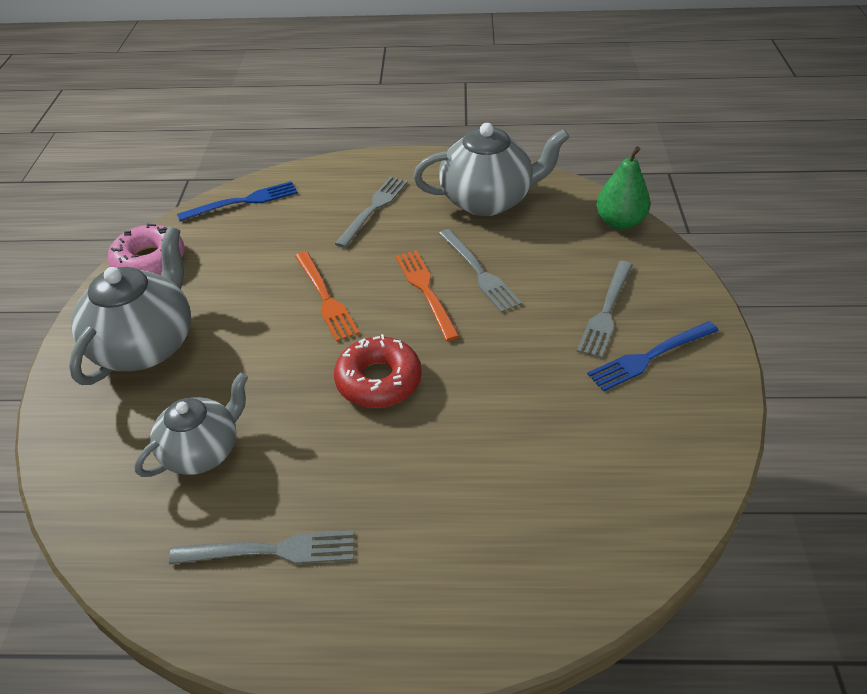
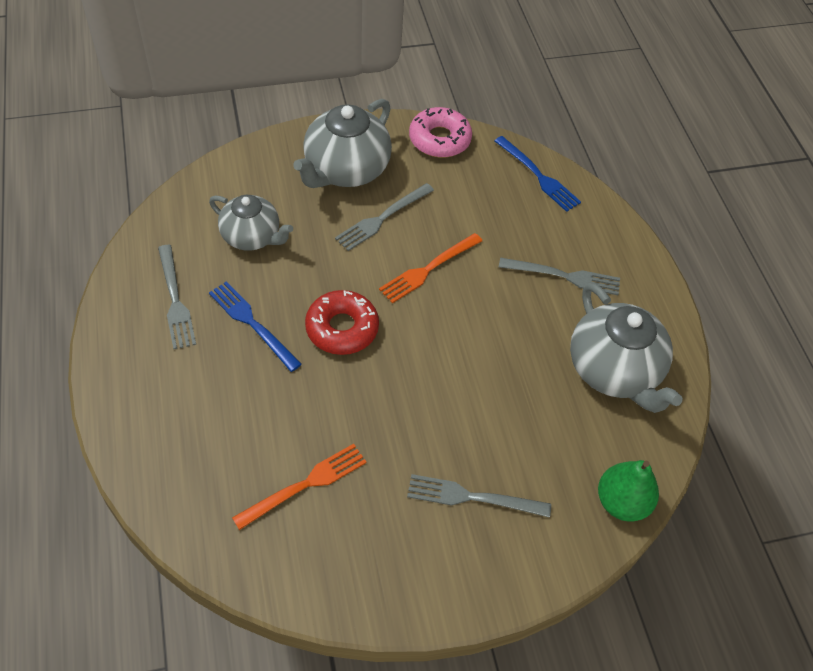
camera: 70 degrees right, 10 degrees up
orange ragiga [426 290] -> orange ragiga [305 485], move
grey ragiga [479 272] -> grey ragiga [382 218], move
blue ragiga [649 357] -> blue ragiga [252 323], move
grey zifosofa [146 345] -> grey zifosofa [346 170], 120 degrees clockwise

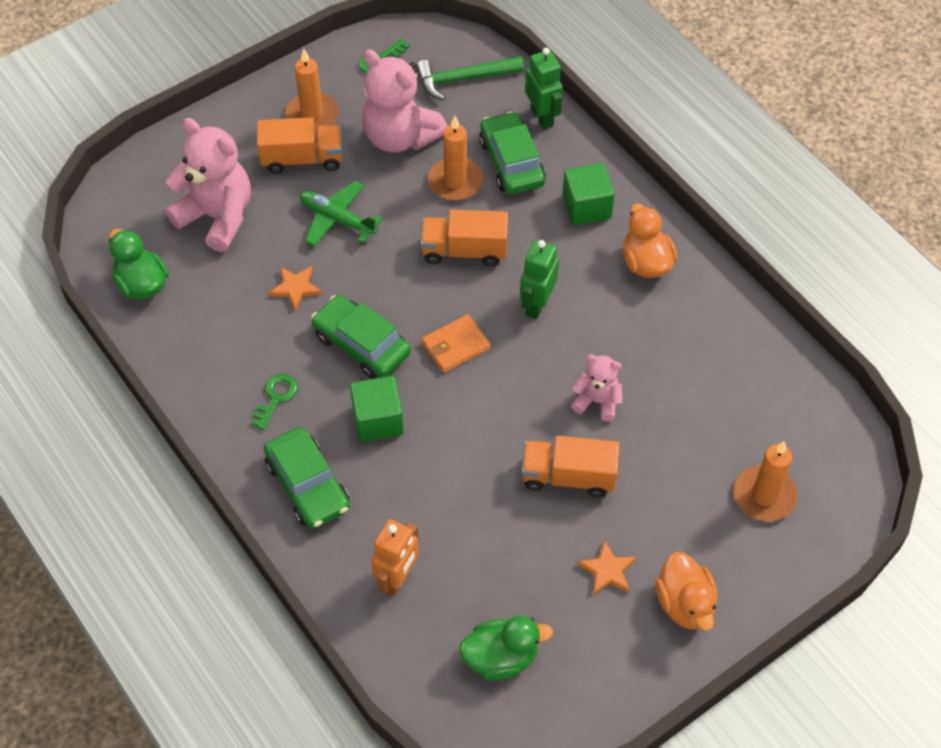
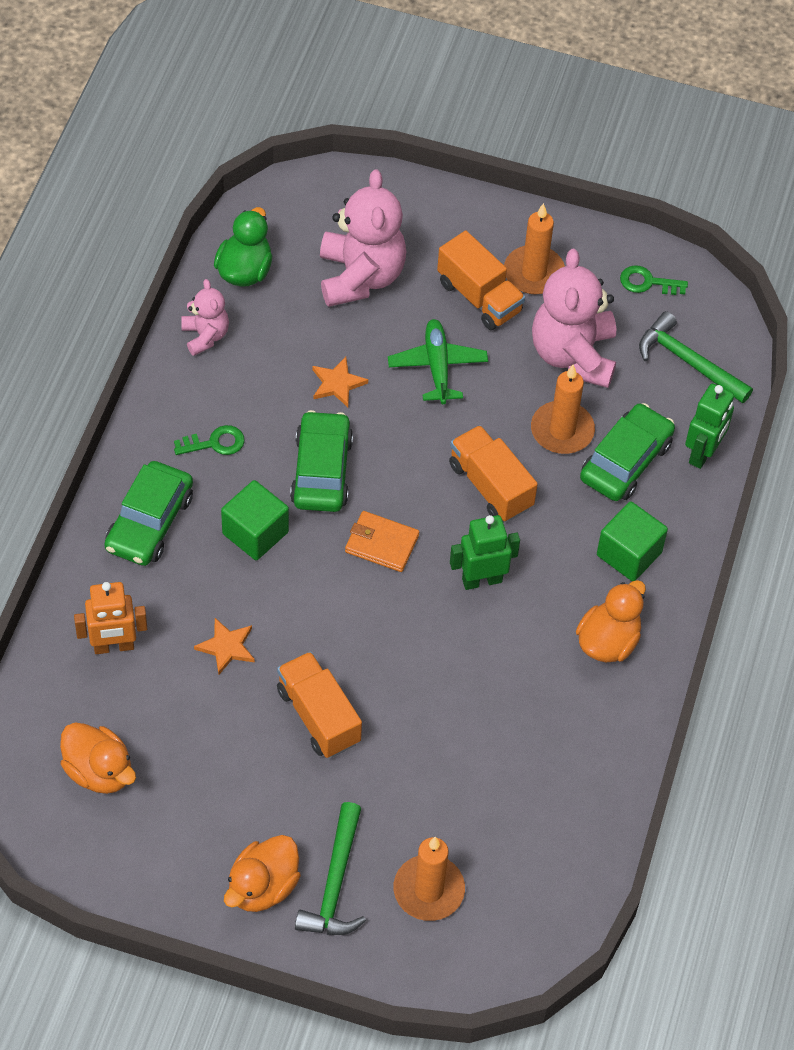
camera: 50 degrees right, 0 degrees up
none -> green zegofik [334 883]
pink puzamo [597 401] -> pink puzamo [205 336], move
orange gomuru [607 571] -> orange gomuru [226 647], move
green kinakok [501 657] -> orange kinakok [99 771]

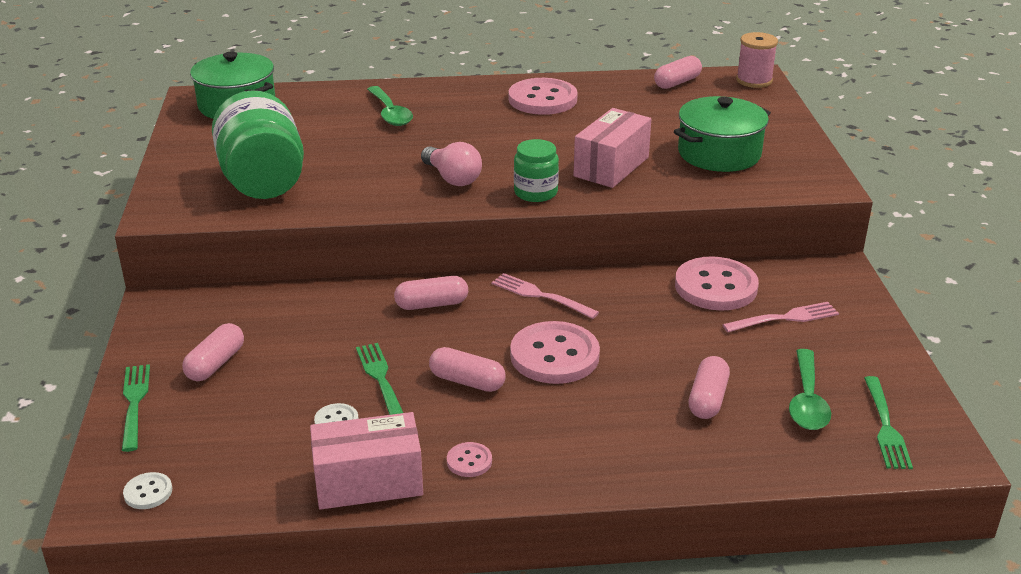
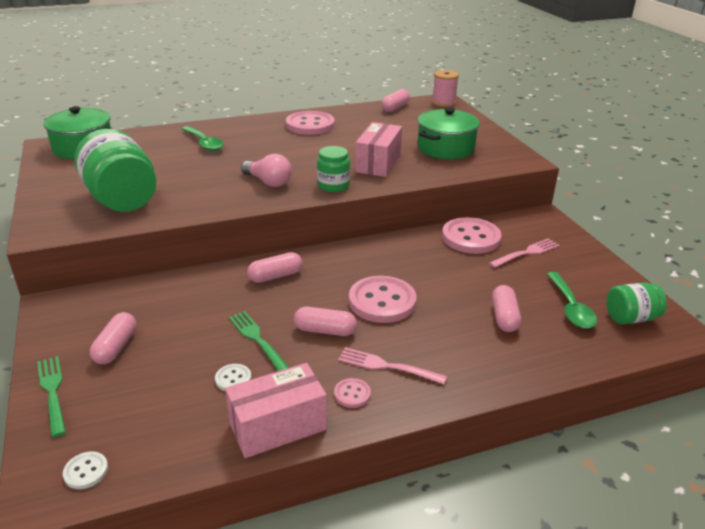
camera: 15 degrees left, 0 degrees up
pink ragiga [540 296] -> pink ragiga [387 366], move
green ragiga [885 426] -> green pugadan [630 318]

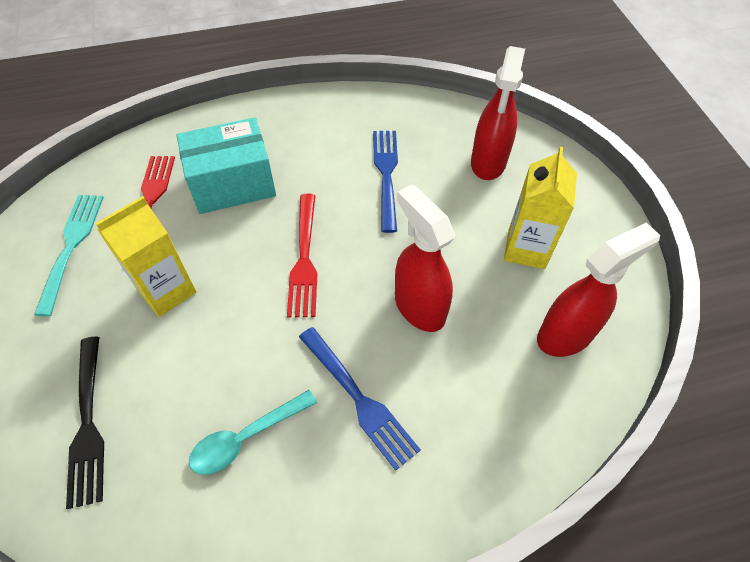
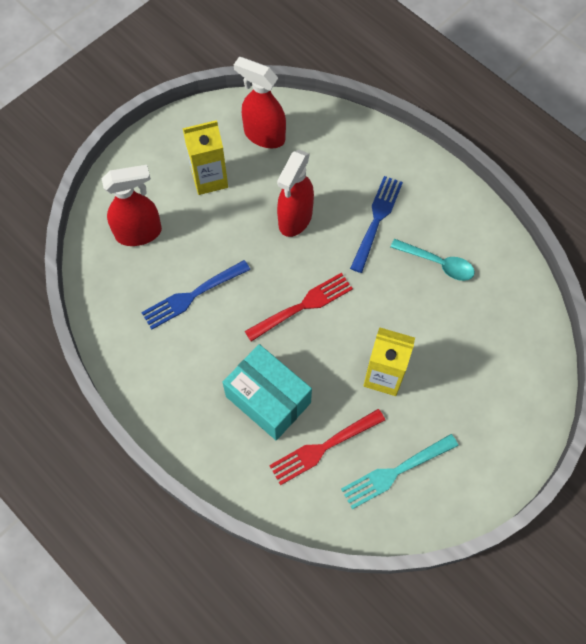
camera: 120 degrees left, 10 degrees up
black ragiga [87 423] -> none

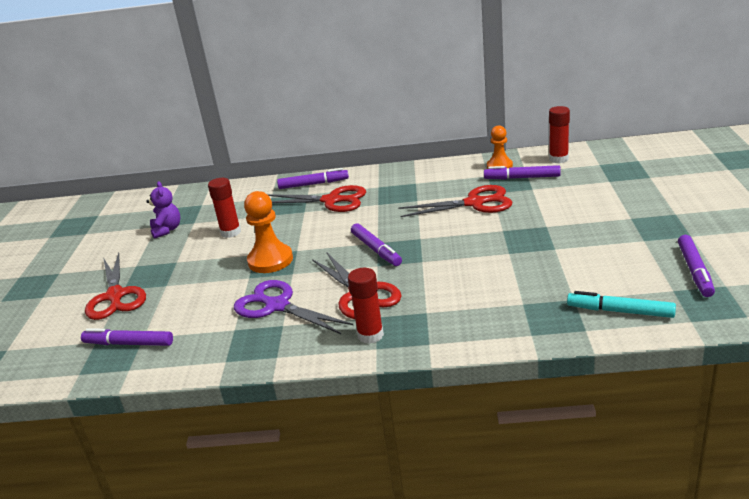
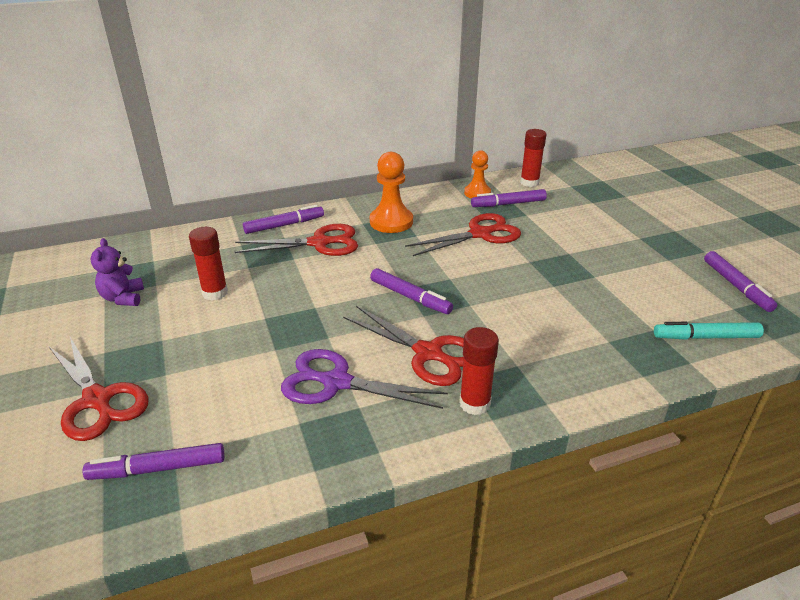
camera: 25 degrees left, 5 degrees up
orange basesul [270 260] -> orange basesul [391 222], move
purple puzamo [167 230] -> purple puzamo [123 298], 150 degrees counterclockwise

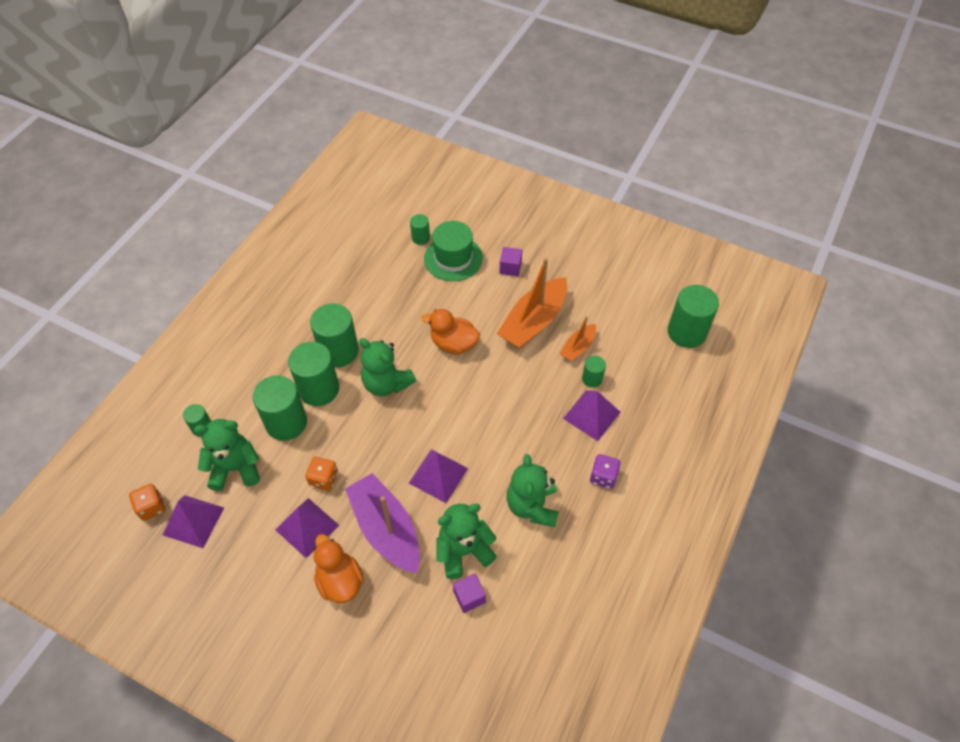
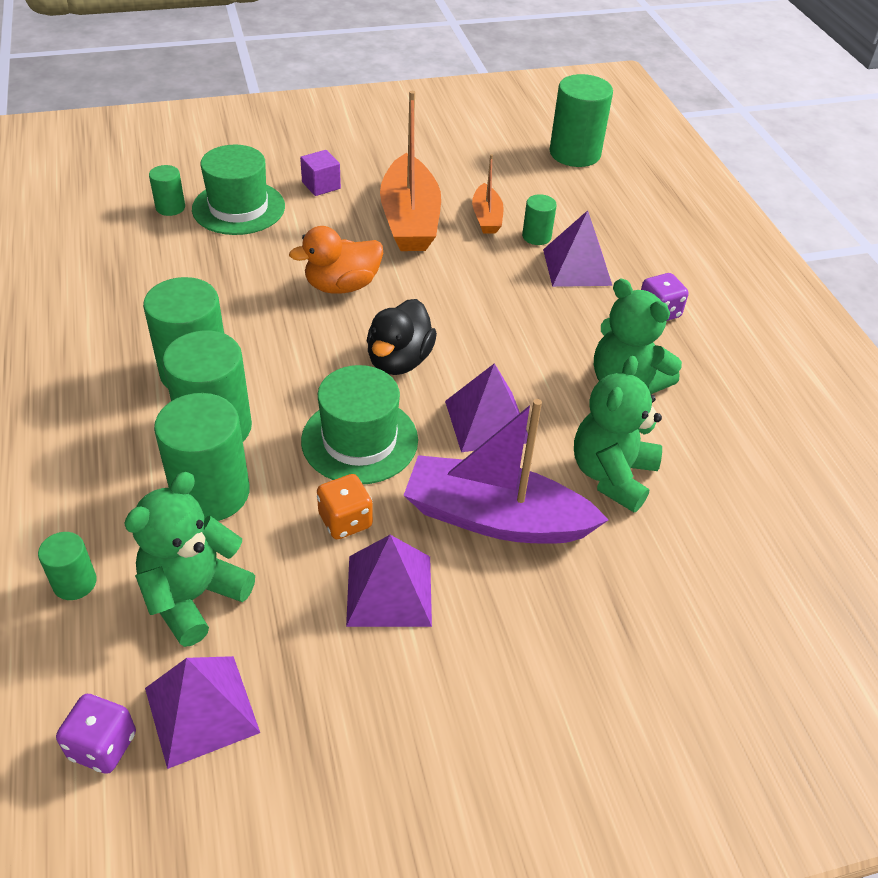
camera: 45 degrees left, 10 degrees down
orange kinakok [340 581] -> none
green puzamo [386 383] -> none
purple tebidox [469 597] -> none
none -> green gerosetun [359 440]
none -> black kinakok [399 360]
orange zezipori [151 507] -> purple zezipori [103 746]

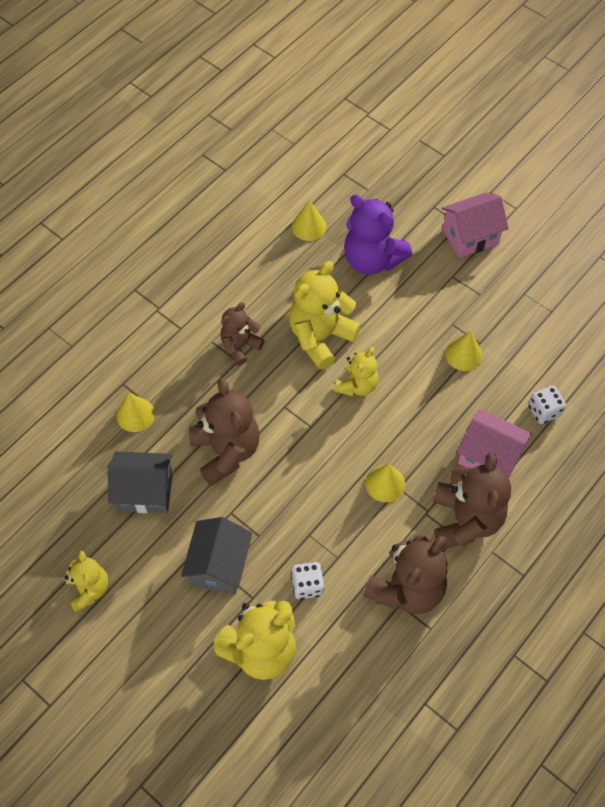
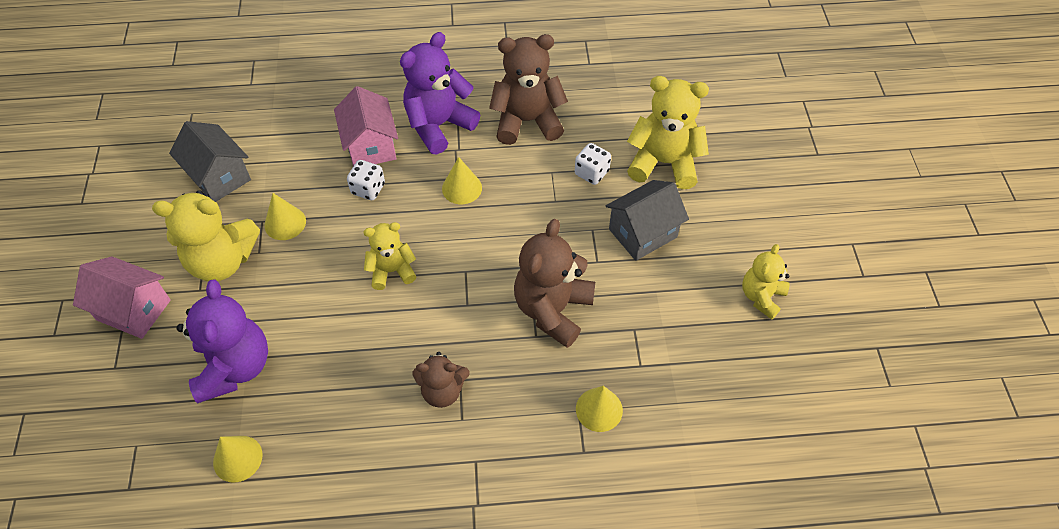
camera: 135 degrees left, 5 degrees down
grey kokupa [145 491] -> grey kokupa [219 177], move
yellow puzamo [320 337] -> yellow puzamo [222 261], move
white zezipori [544 411] -> white zezipori [368 189], move
brown puzamo [465 520] -> purple puzamo [439 125]

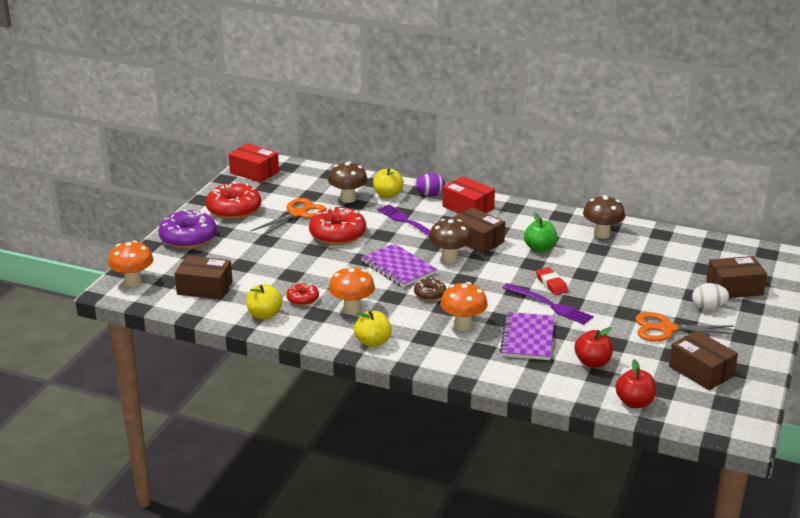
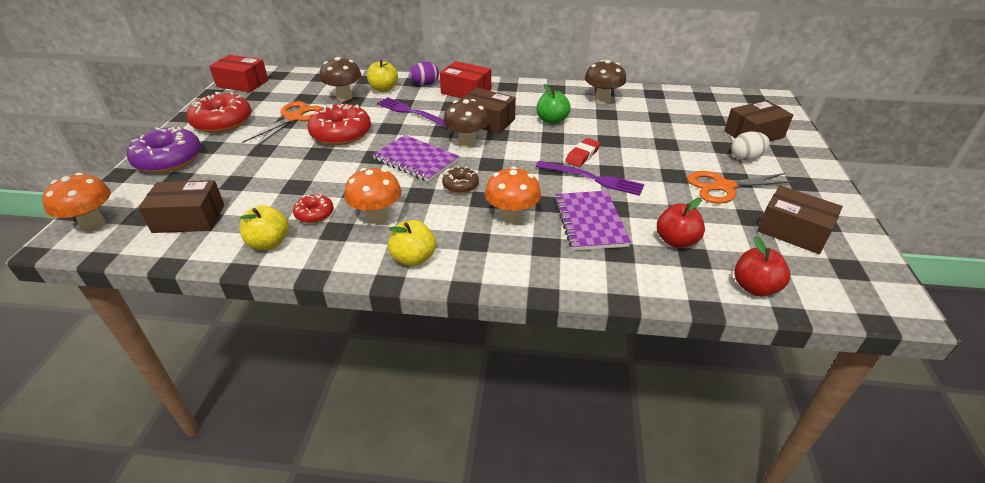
camera: 15 degrees left, 10 degrees up
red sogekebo [551 284] -> red sogekebo [582 155], 75 degrees clockwise

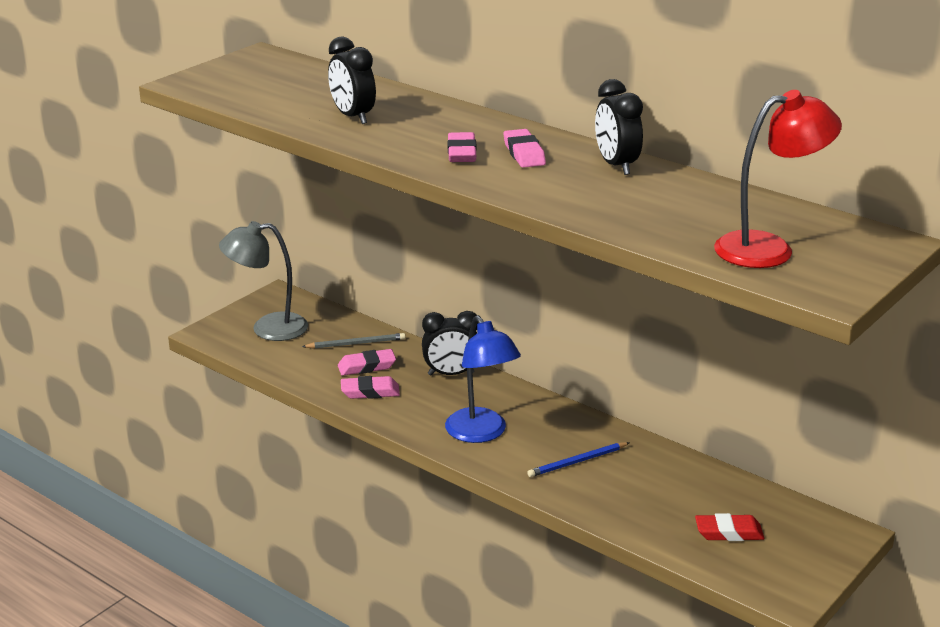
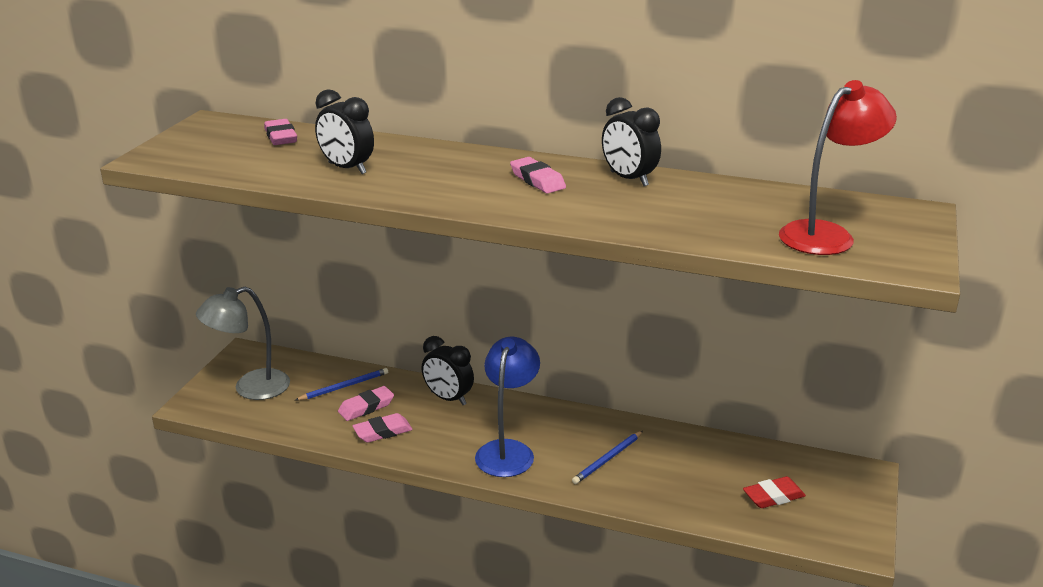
camera: 20 degrees left, 0 degrees up
pink sogekebo [462 153] -> pink sogekebo [281 137], move
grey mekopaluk [356 343] -> blue mekopaluk [344 386]
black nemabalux [451 374] -> black nemabalux [448 398], 60 degrees clockwise
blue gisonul [481 433] -> blue gisonul [508 450], 120 degrees counterclockwise

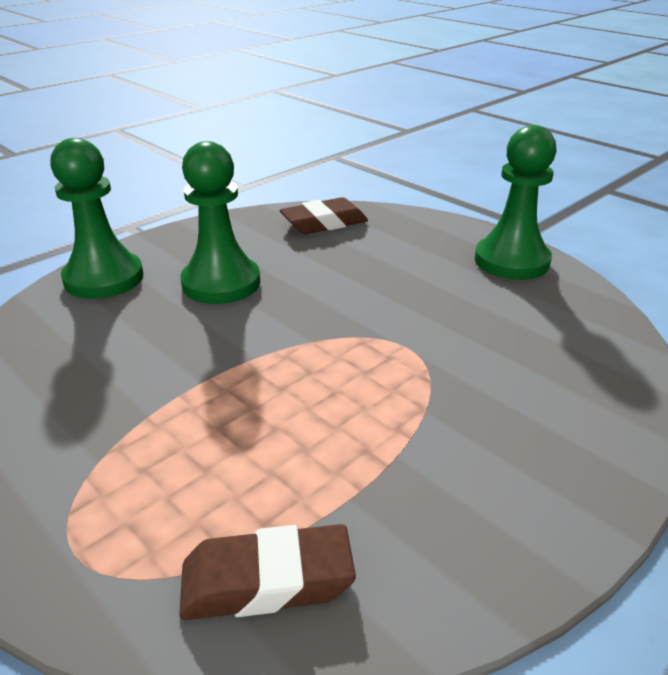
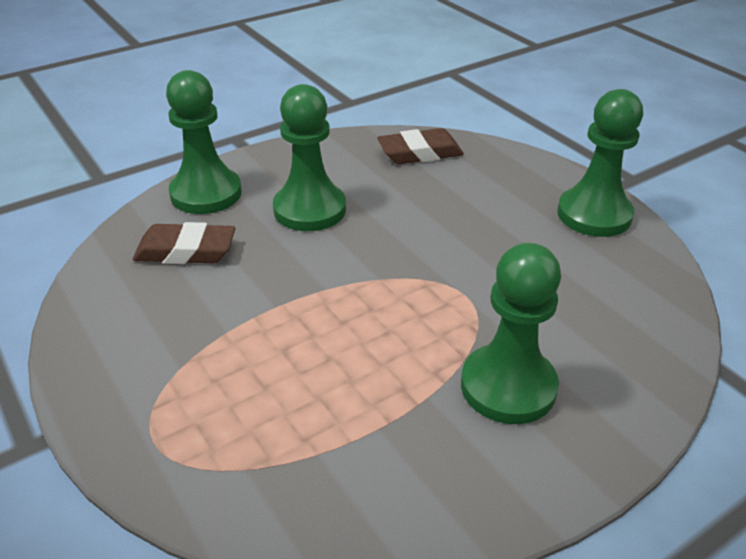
camera: 10 degrees right, 5 degrees up
none -> green basesul [508 386]
brown sogekebo [267 581] -> brown sogekebo [186 251], move

